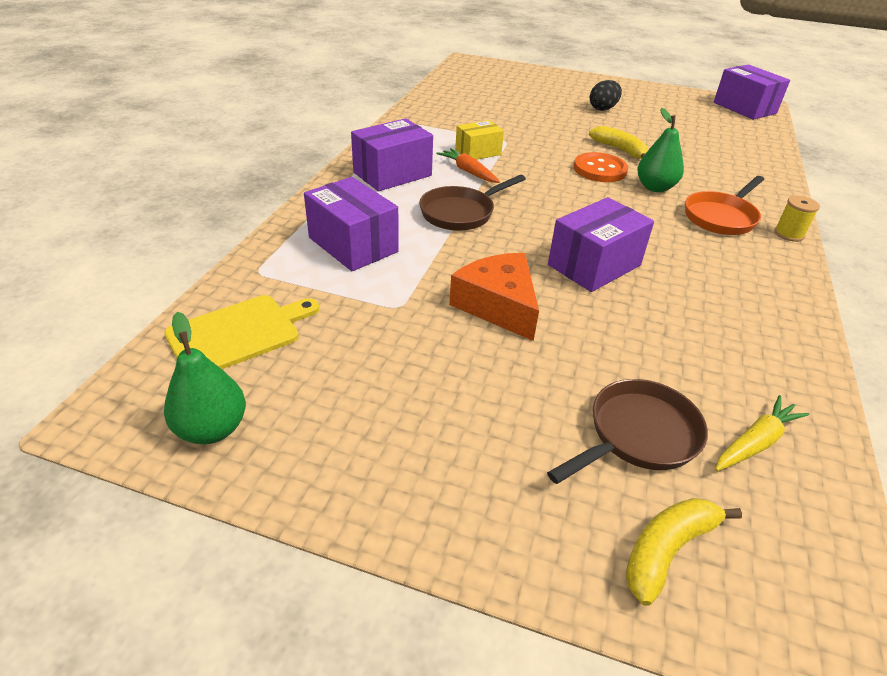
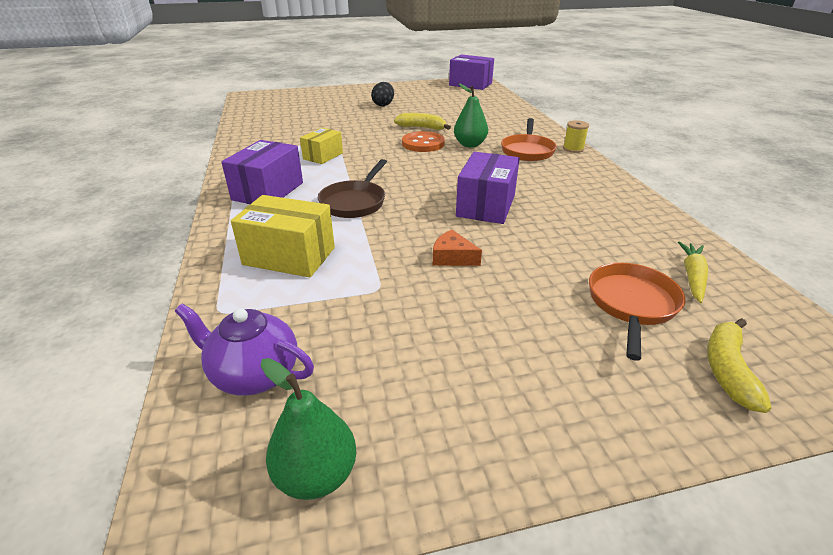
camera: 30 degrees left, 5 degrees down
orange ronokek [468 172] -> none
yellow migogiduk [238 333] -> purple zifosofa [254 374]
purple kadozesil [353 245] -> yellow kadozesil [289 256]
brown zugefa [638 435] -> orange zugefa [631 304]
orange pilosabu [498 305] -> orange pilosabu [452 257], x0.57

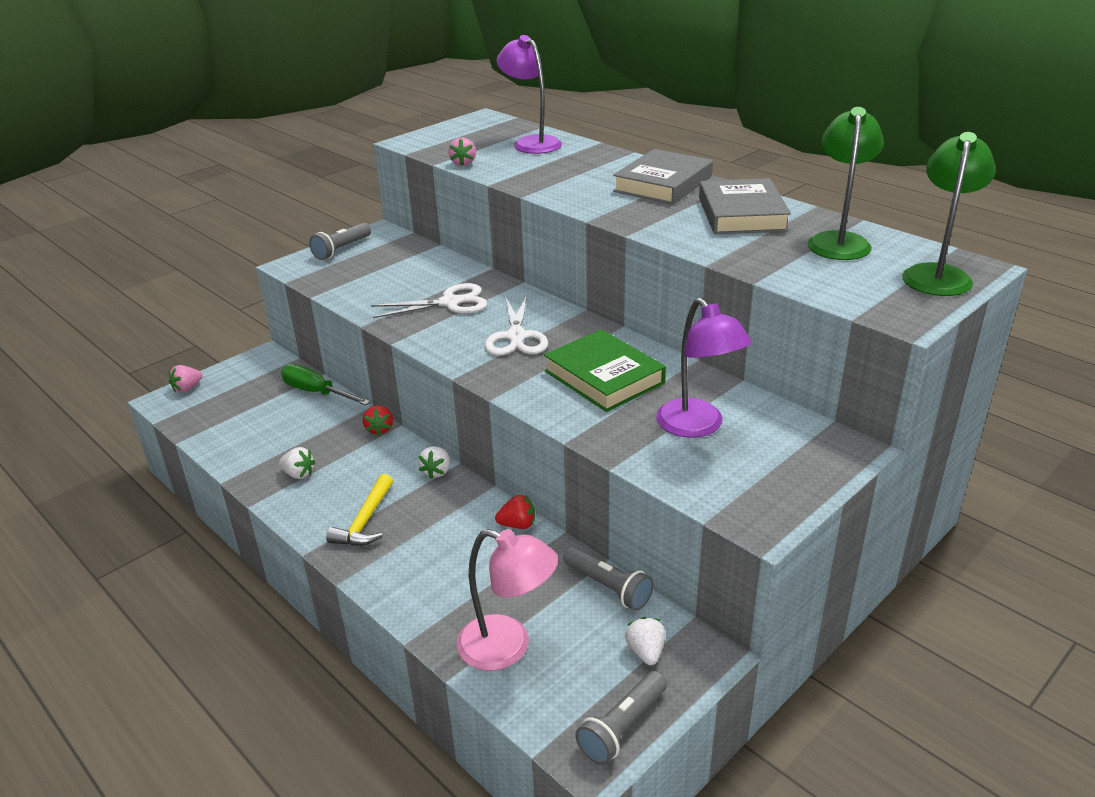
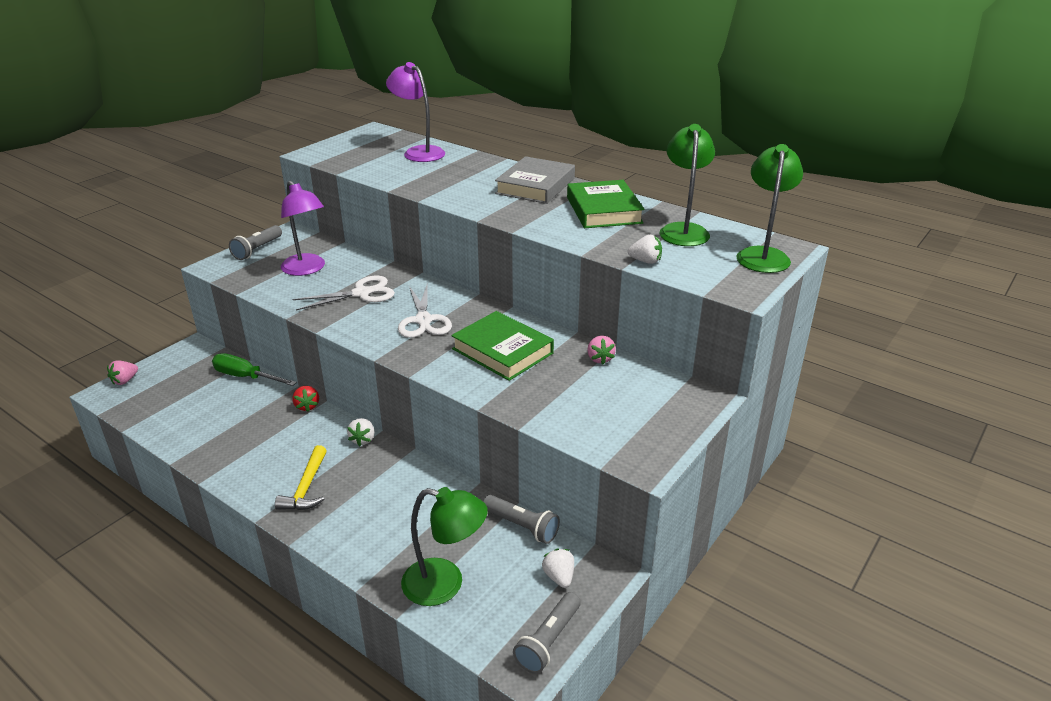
camera: 10 degrees left, 0 degrees up
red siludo [518 525] -> none
white siludo [298 474] -> white siludo [645 261], move
pink siludo [463 163] -> pink siludo [600 359], move
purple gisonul [697 426] -> purple gisonul [307 269], move
pink gisonul [508 647] -> green gisonul [445 585]
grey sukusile [742 214] -> green sukusile [604 210]

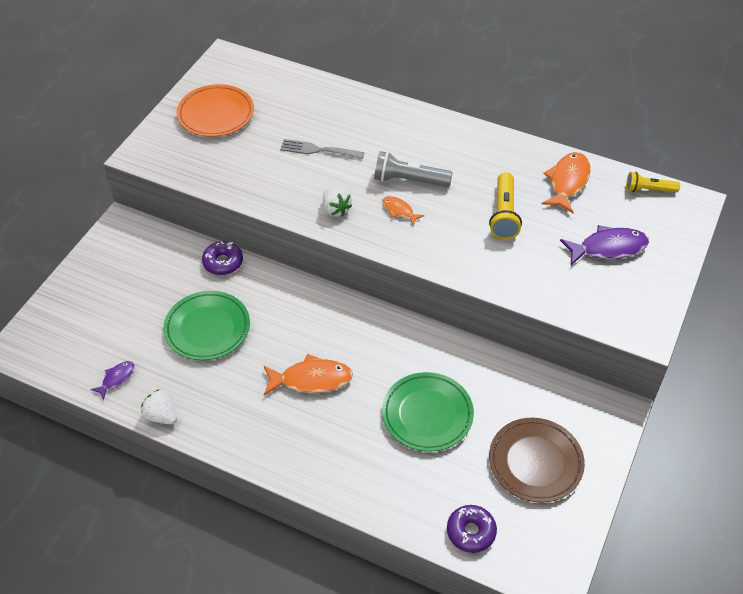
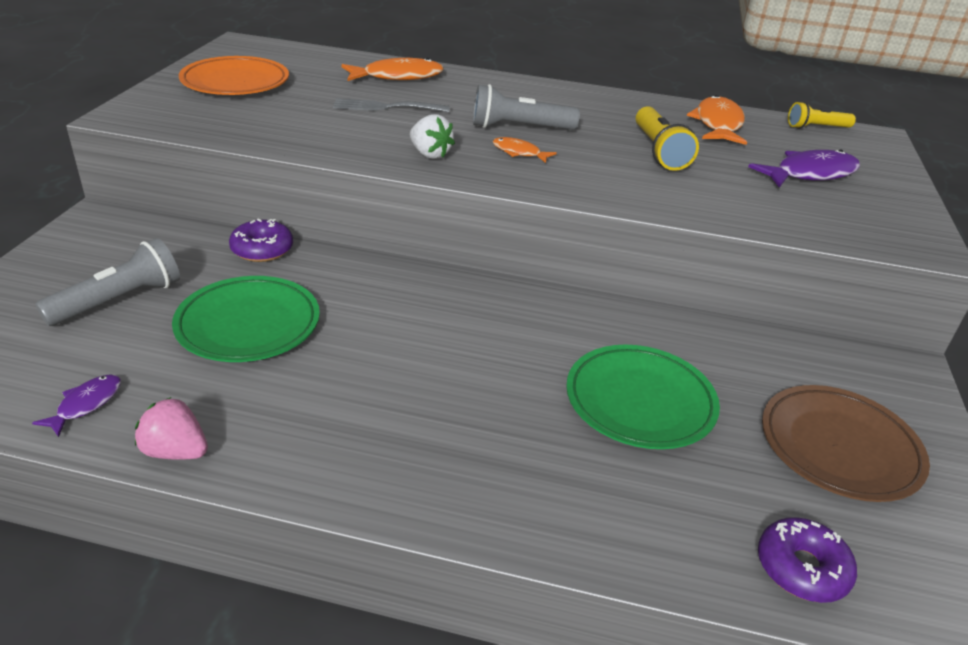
camera: 15 degrees left, 15 degrees down
none -> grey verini [119 300]
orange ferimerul [311 379] -> orange ferimerul [398 77], move
white siludo [161 416] -> pink siludo [176 451]

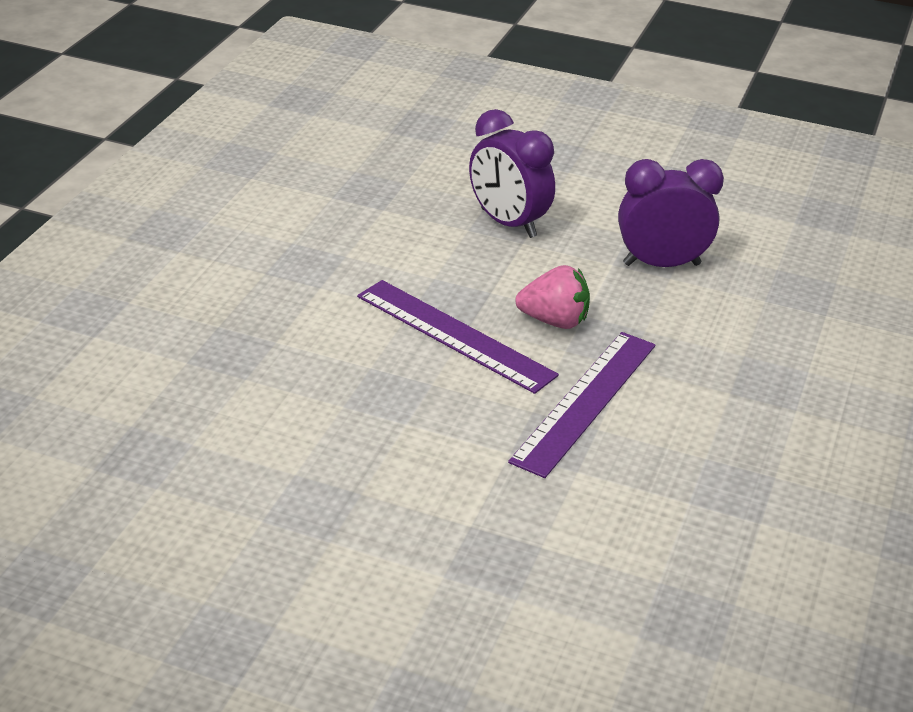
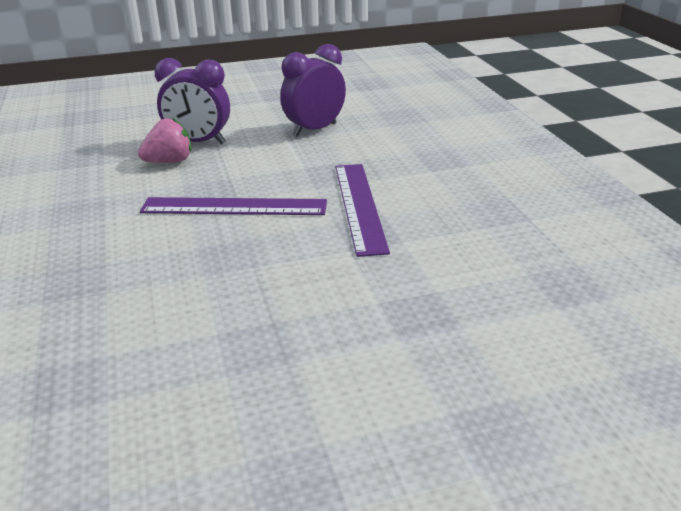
camera: 35 degrees left, 5 degrees down
pink siludo [554 321] -> pink siludo [169 162], move

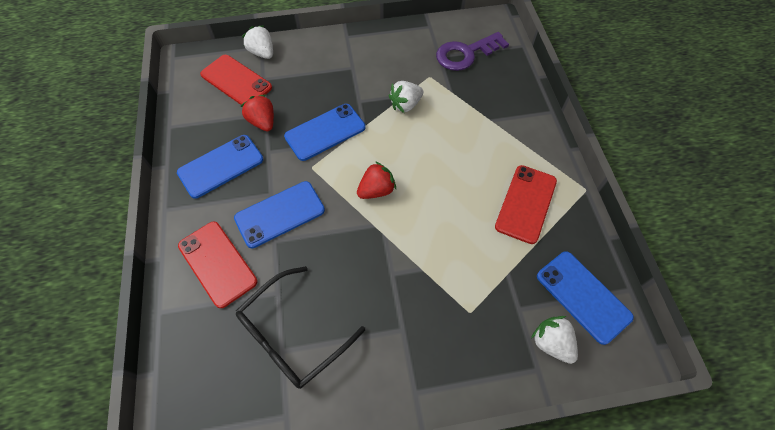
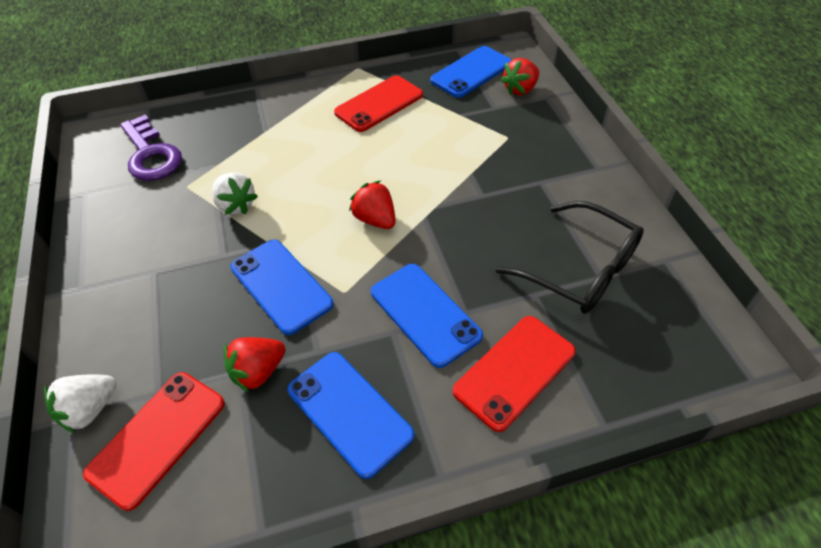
camera: 95 degrees left, 10 degrees down
white siludo [551 343] -> red siludo [520 89]
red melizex [526 203] -> red melizex [379 104], 60 degrees counterclockwise

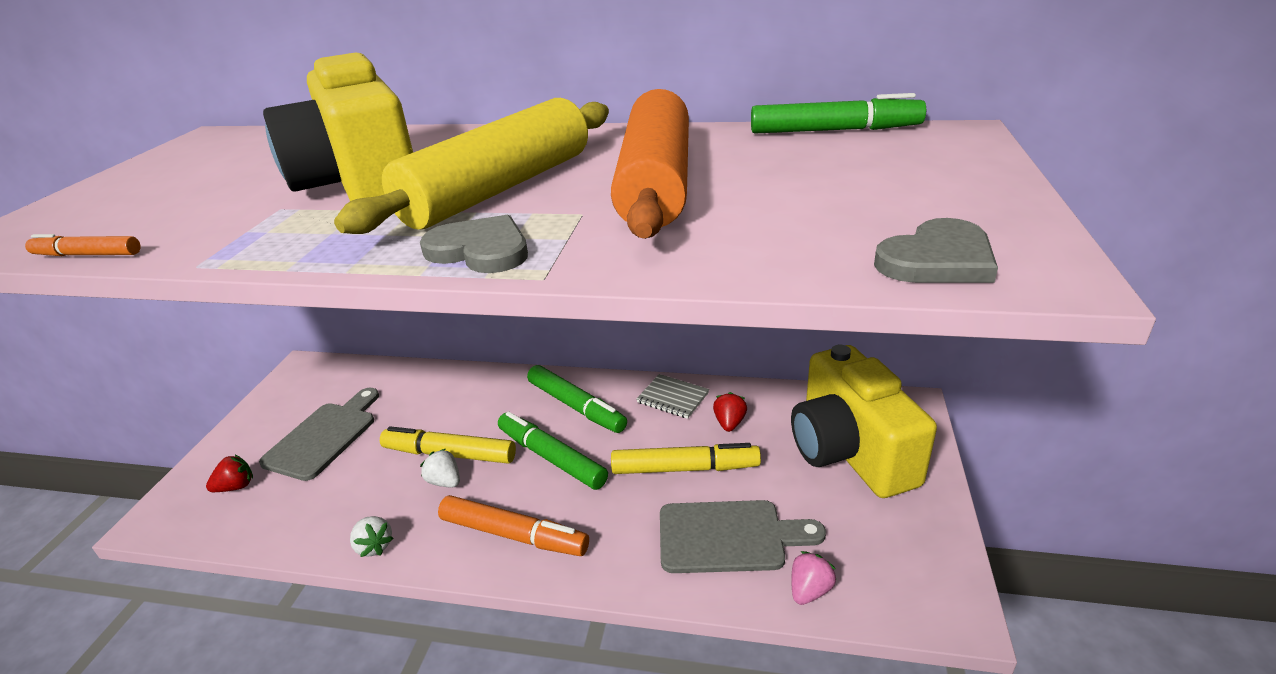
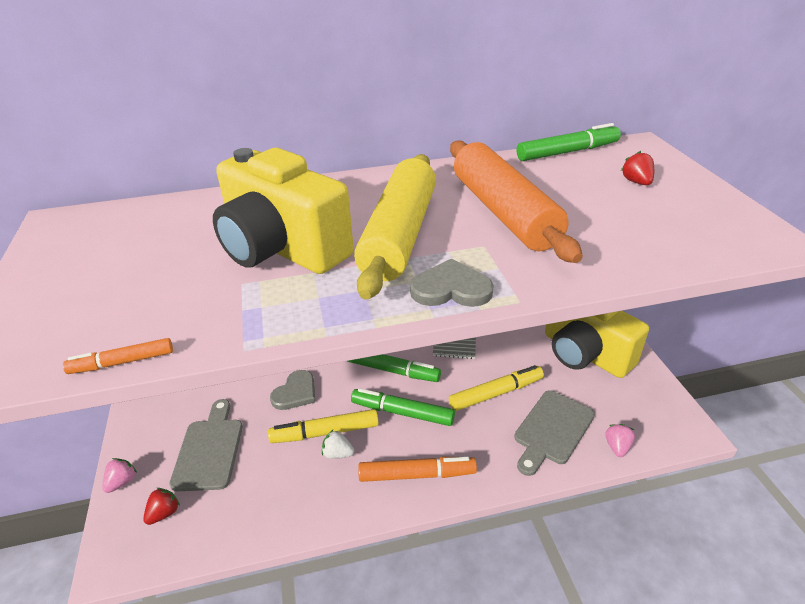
camera: 25 degrees left, 5 degrees up
white siludo [374 546] -> none
none -> pink siludo [122 482]
red siludo [729 423] -> red siludo [636 182], move
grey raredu [937 259] -> grey raredu [295 392], move
grey migogiduk [728 537] -> grey migogiduk [552 430], 150 degrees clockwise

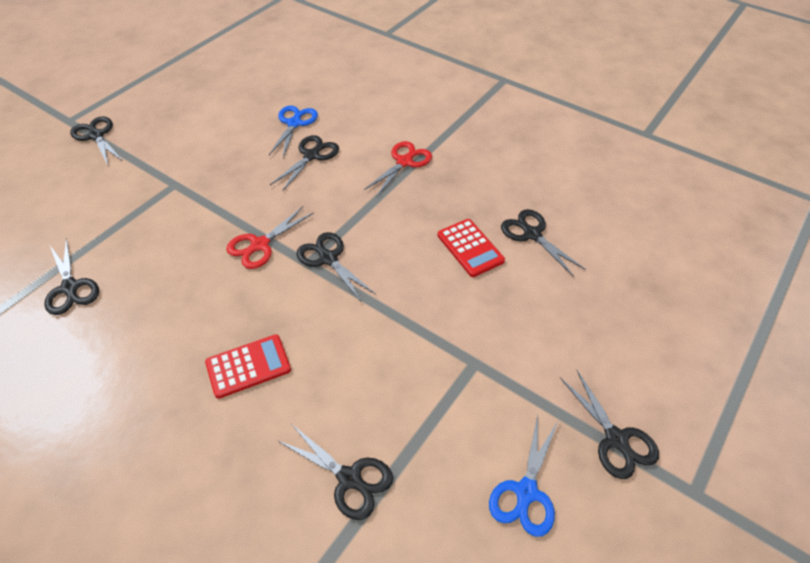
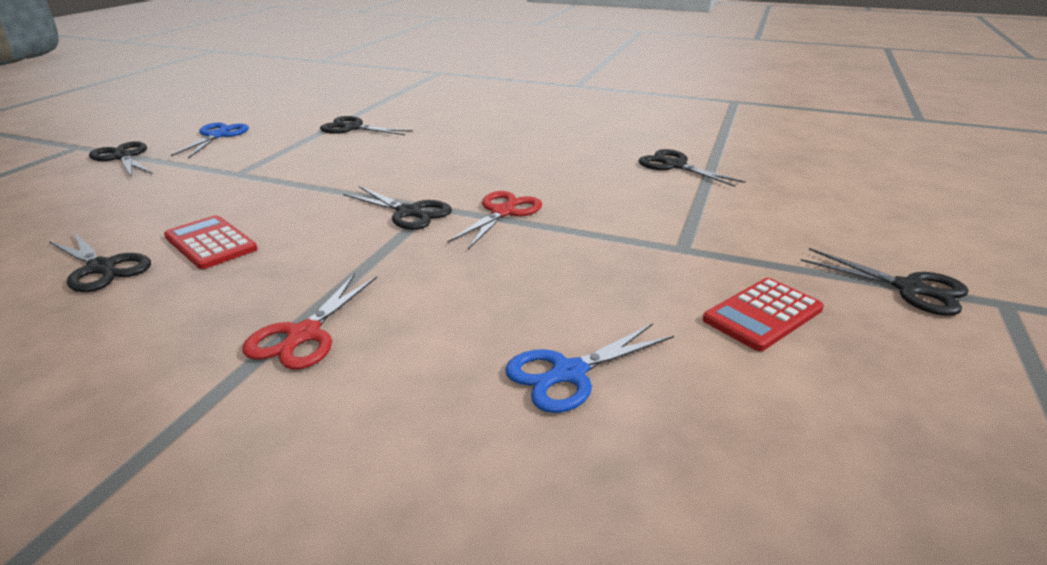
camera: 165 degrees right, 20 degrees down
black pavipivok [311 155] -> none
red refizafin [248 366] -> red refizafin [762 315], move
blue pavipivok [294 123] -> blue pavipivok [569 373], 60 degrees clockwise

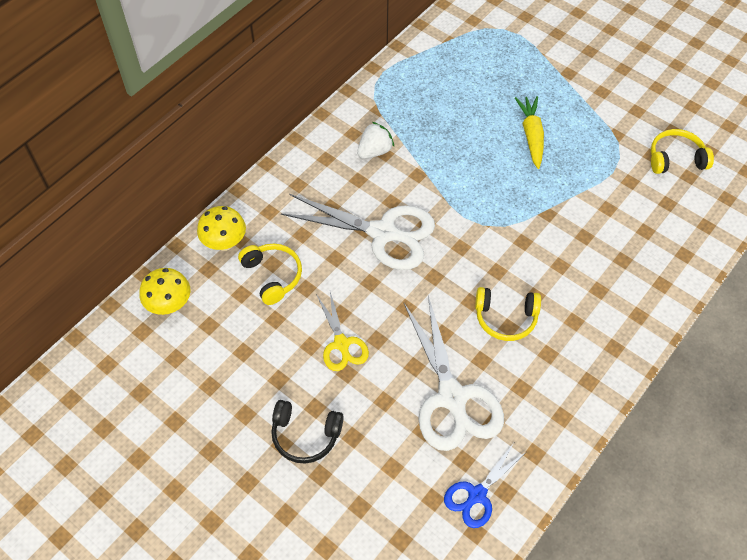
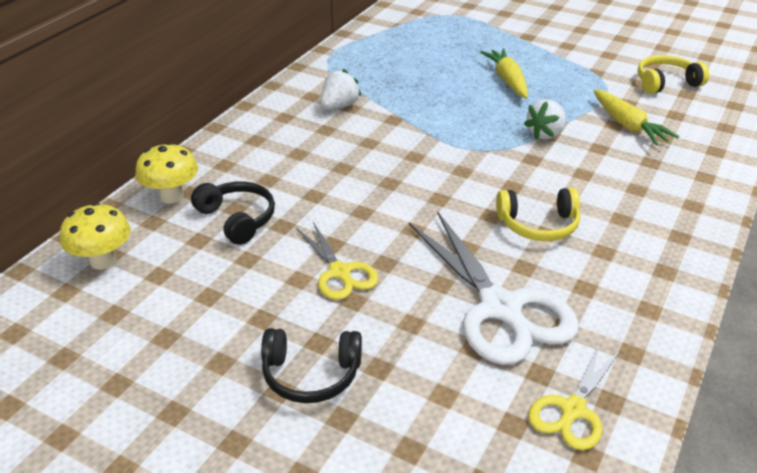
camera: 10 degrees left, 20 degrees down
white pavipivok [383 233] -> none
none -> white siludo [545 134]
none -> yellow ronokek [628 126]
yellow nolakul [272 276] -> black nolakul [237 219]
blue pavipivok [477 495] -> yellow pavipivok [573 410]

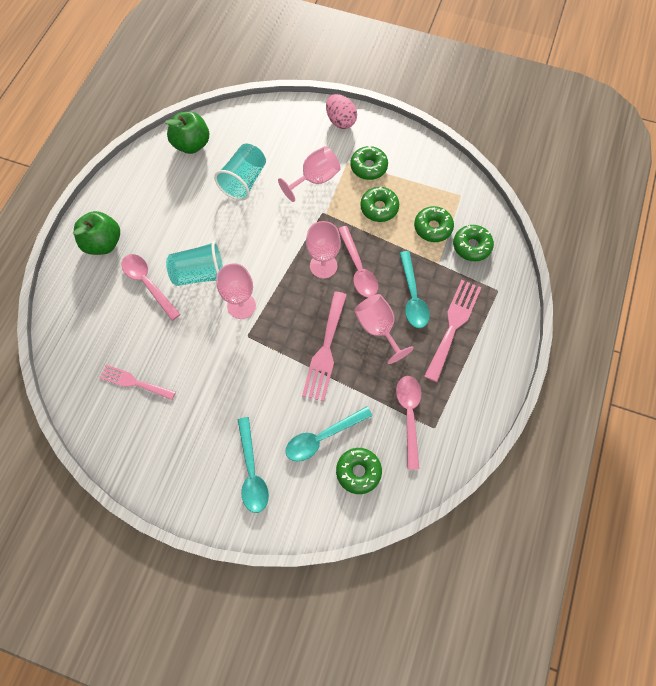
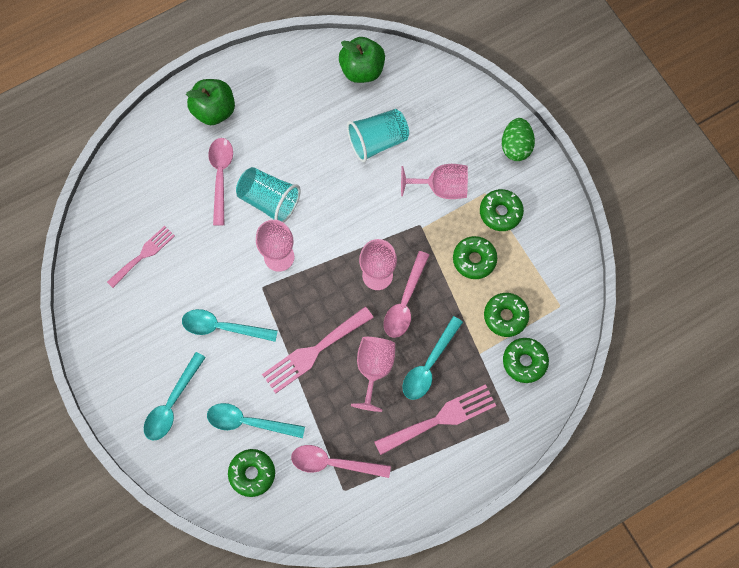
camera: 40 degrees right, 5 degrees up
none -> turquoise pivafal [222 327]
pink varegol [340 121] -> green varegol [515 146]
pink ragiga [134 382] -> pink ragiga [143 255], 75 degrees clockwise
pink pivafal [409 415] -> pink pivafal [333 463], 120 degrees counterclockwise

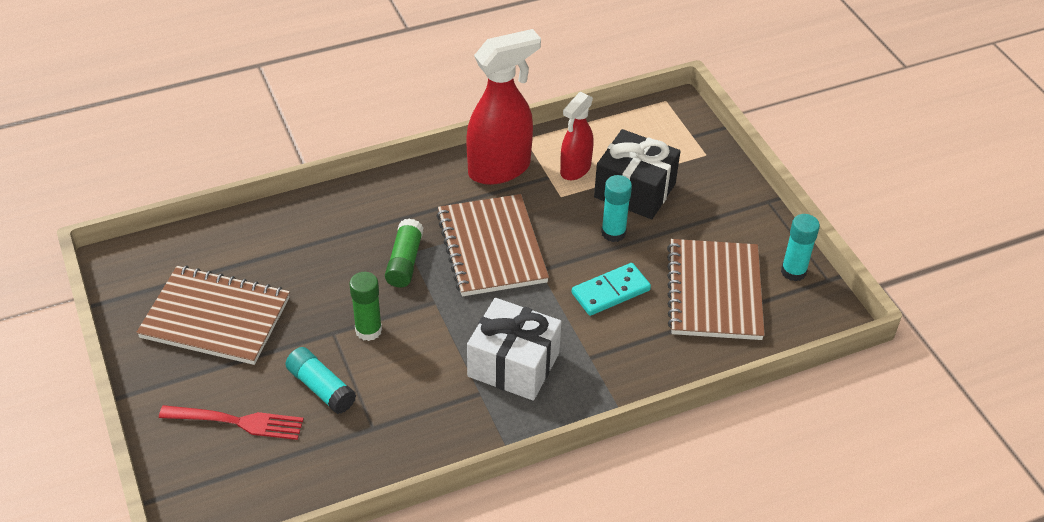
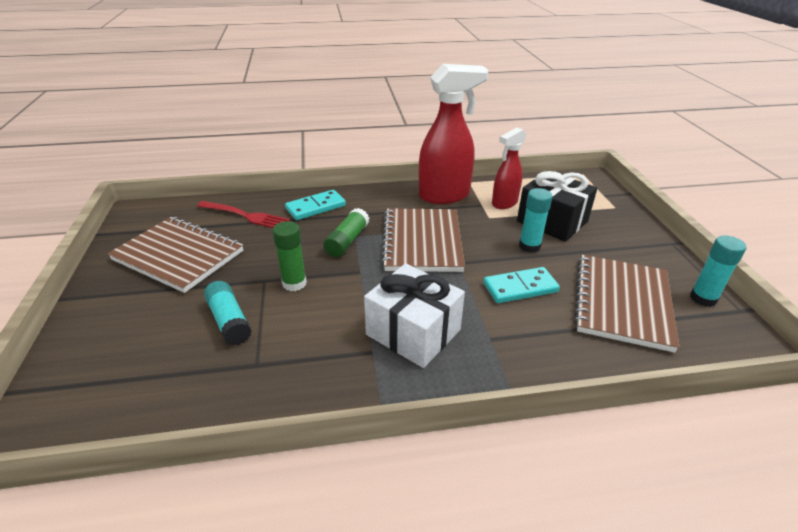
camera: 15 degrees right, 10 degrees down
none -> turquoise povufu [316 207]
red ragiga [238 422] -> red ragiga [246 216], move

